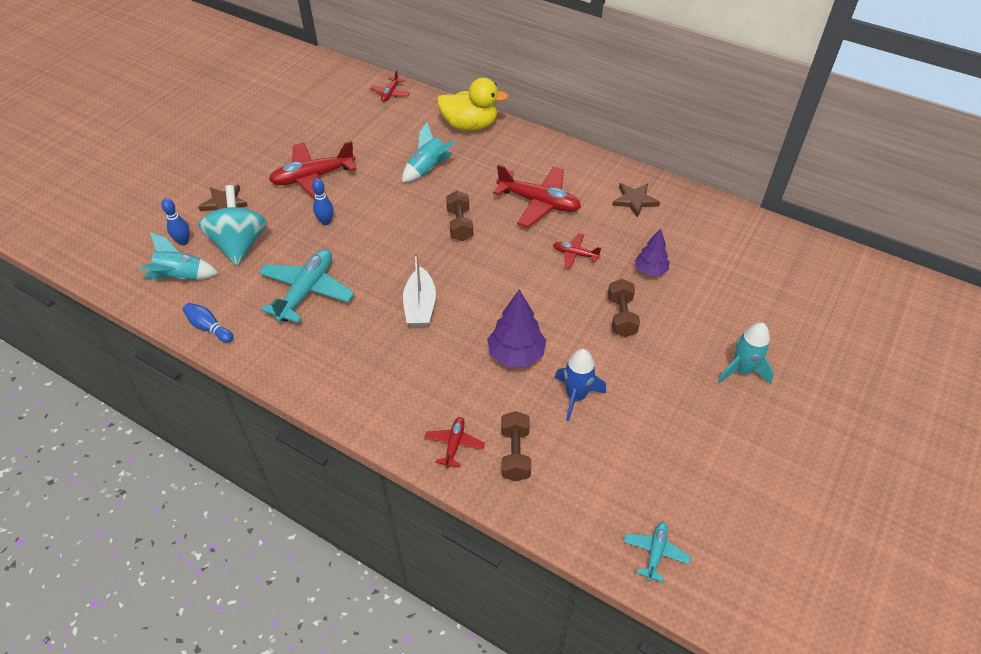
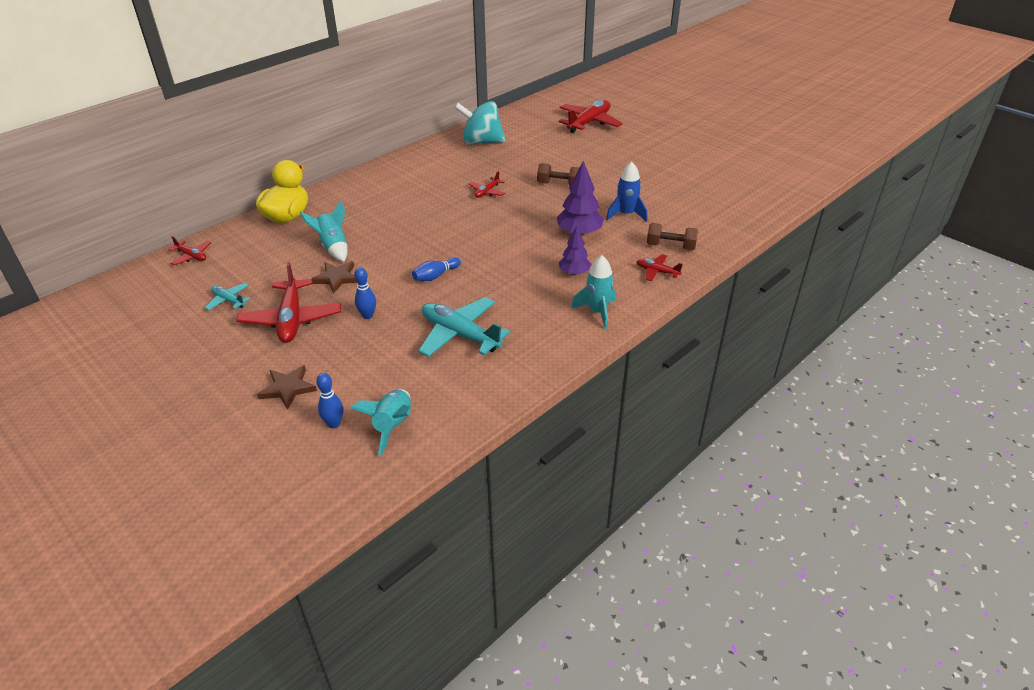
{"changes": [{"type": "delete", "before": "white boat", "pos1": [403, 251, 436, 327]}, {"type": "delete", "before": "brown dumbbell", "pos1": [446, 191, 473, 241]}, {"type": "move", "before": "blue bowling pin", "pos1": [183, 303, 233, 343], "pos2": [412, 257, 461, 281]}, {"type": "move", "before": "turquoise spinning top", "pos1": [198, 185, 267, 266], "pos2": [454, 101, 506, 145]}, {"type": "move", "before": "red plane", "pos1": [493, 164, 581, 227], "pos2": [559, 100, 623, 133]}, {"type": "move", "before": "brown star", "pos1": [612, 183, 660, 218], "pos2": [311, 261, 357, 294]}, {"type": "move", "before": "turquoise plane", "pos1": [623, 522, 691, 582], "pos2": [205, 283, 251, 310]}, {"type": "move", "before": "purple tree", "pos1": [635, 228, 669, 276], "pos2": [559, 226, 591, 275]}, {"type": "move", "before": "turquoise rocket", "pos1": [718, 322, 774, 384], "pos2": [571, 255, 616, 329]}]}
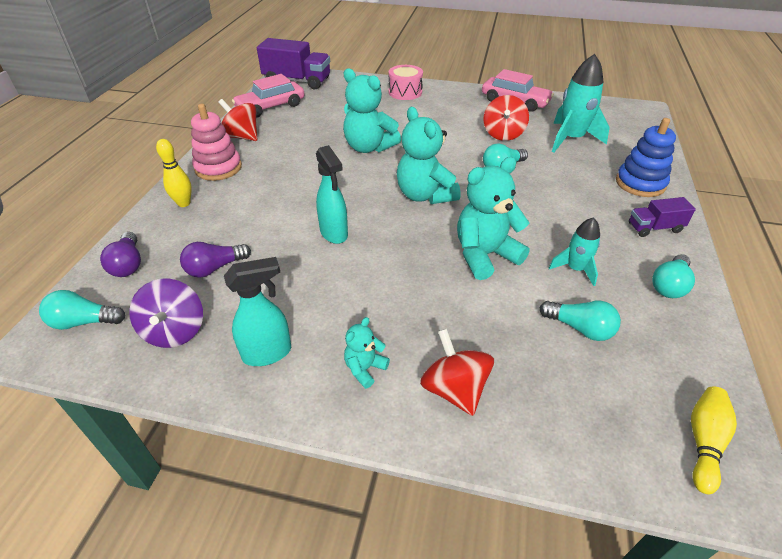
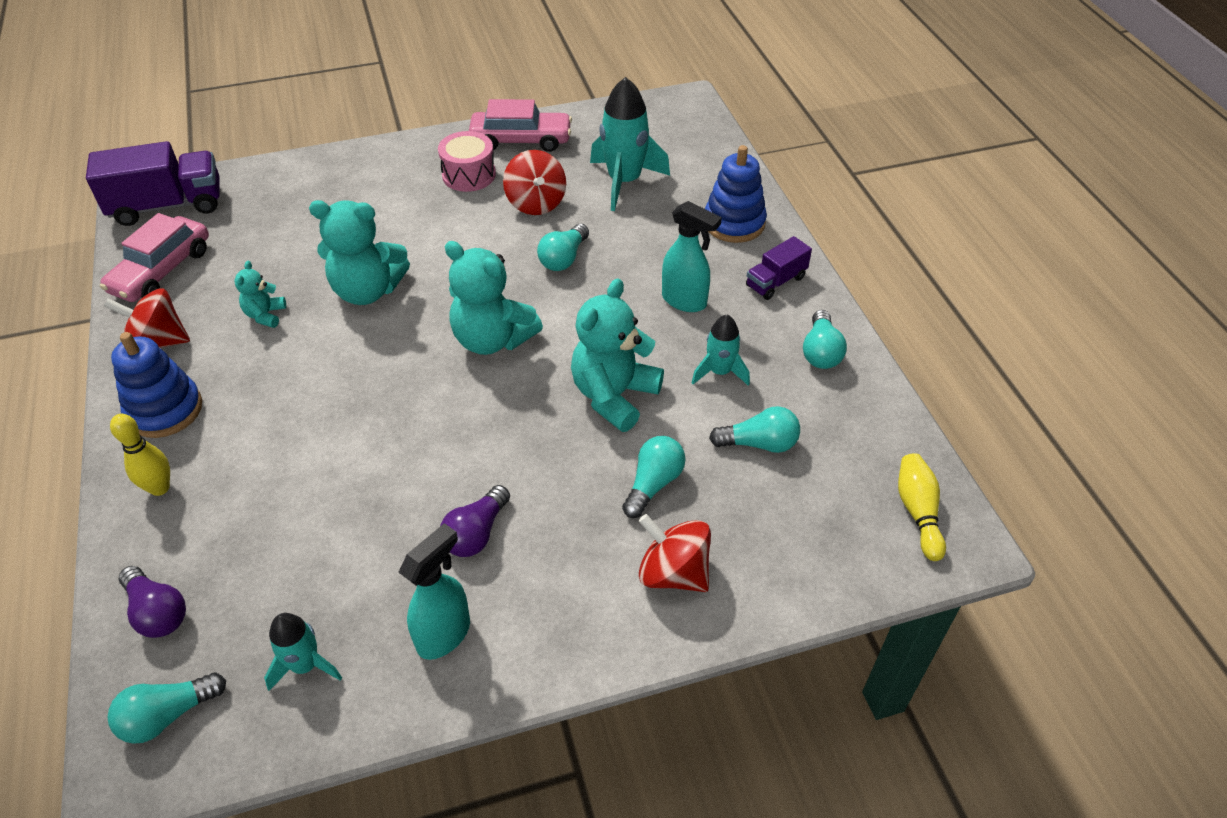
{"changes": [{"type": "insert", "after": "turquoise light bulb", "pos2": [622, 436, 686, 518]}, {"type": "move", "before": "purple light bulb", "pos1": [180, 242, 251, 278], "pos2": [440, 485, 510, 557]}, {"type": "move", "before": "turquoise spray bottle", "pos1": [316, 145, 348, 244], "pos2": [662, 201, 722, 312]}, {"type": "move", "before": "turquoise teddy bear", "pos1": [344, 317, 390, 389], "pos2": [234, 261, 286, 328]}, {"type": "move", "before": "pink drum", "pos1": [388, 65, 423, 100], "pos2": [438, 131, 496, 192]}, {"type": "replace", "before": "purple spinning top", "after": "turquoise rocket", "pos1": [129, 279, 203, 348], "pos2": [264, 613, 342, 691]}, {"type": "recolor", "before": "pink stacking toy", "after": "blue stacking toy", "pos1": [191, 104, 242, 181], "pos2": [111, 332, 202, 438]}]}
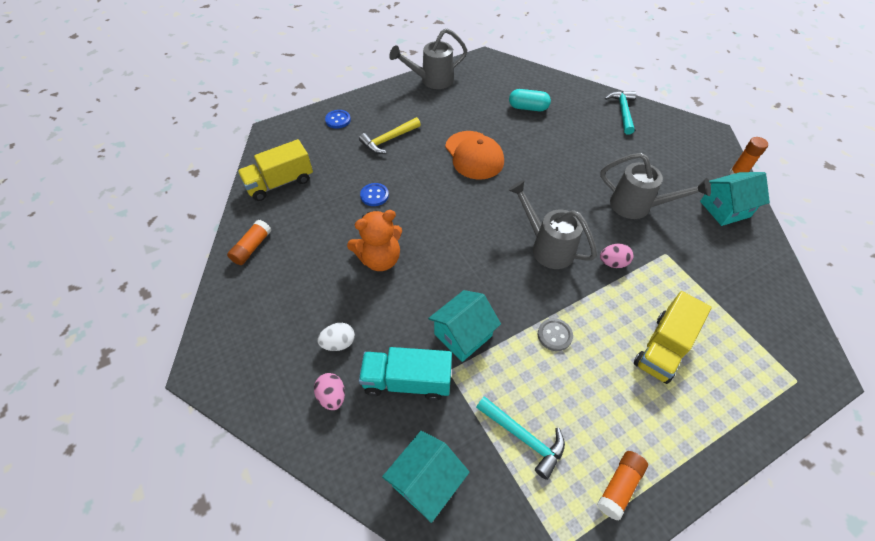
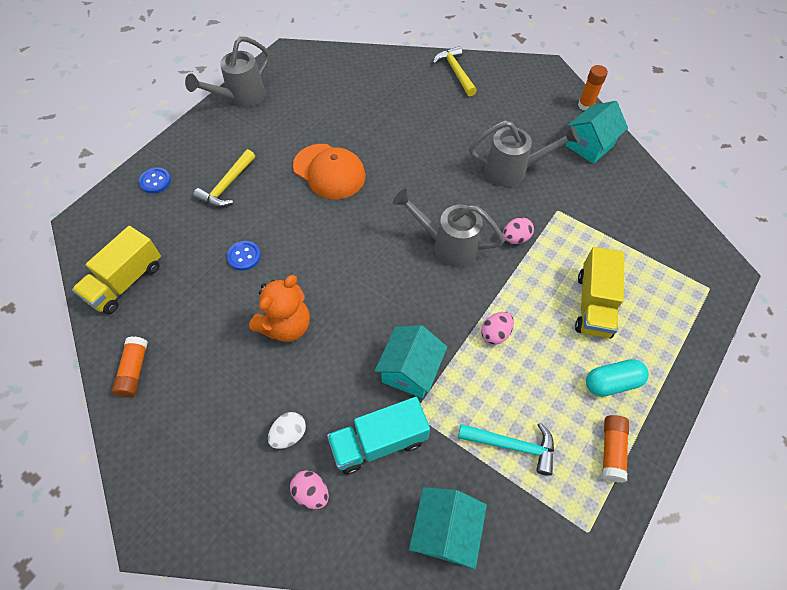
{"changes": [{"type": "move", "before": "turquoise capsule", "pos1": [509, 89, 551, 111], "pos2": [586, 359, 649, 397]}, {"type": "replace", "before": "grey button", "after": "pink egg", "pos1": [538, 318, 573, 351], "pos2": [481, 312, 514, 344]}, {"type": "recolor", "before": "turquoise hammer", "after": "yellow hammer", "pos1": [605, 91, 636, 135], "pos2": [433, 46, 477, 96]}]}
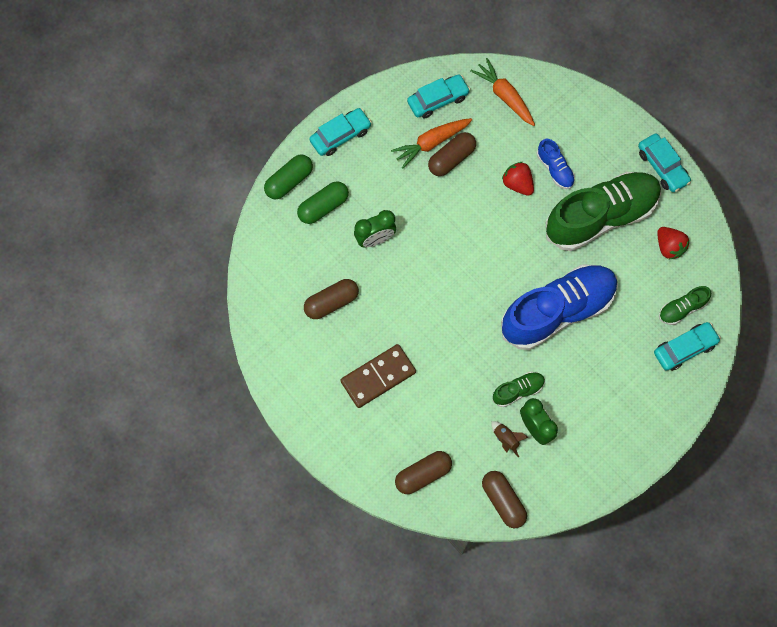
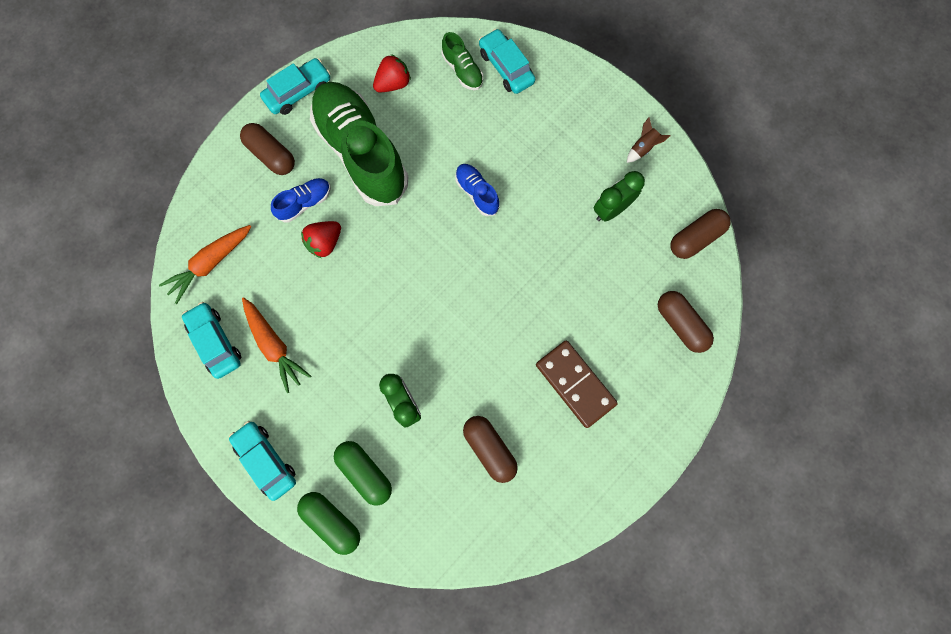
{"changes": [{"type": "delete", "before": "green shoe", "pos1": [493, 371, 545, 407]}, {"type": "move", "before": "brown capsule", "pos1": [428, 132, 476, 176], "pos2": [240, 123, 295, 175]}, {"type": "move", "before": "brown rocket", "pos1": [491, 421, 529, 457], "pos2": [627, 117, 670, 163]}, {"type": "resize", "before": "blue shoe", "pos1": [501, 264, 618, 350], "pos2": [455, 164, 500, 216], "scale": 0.43}]}
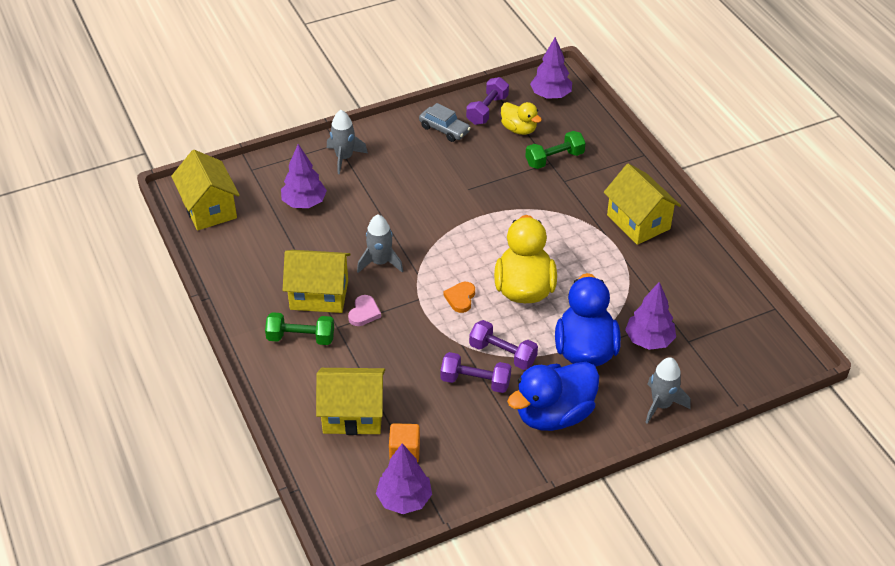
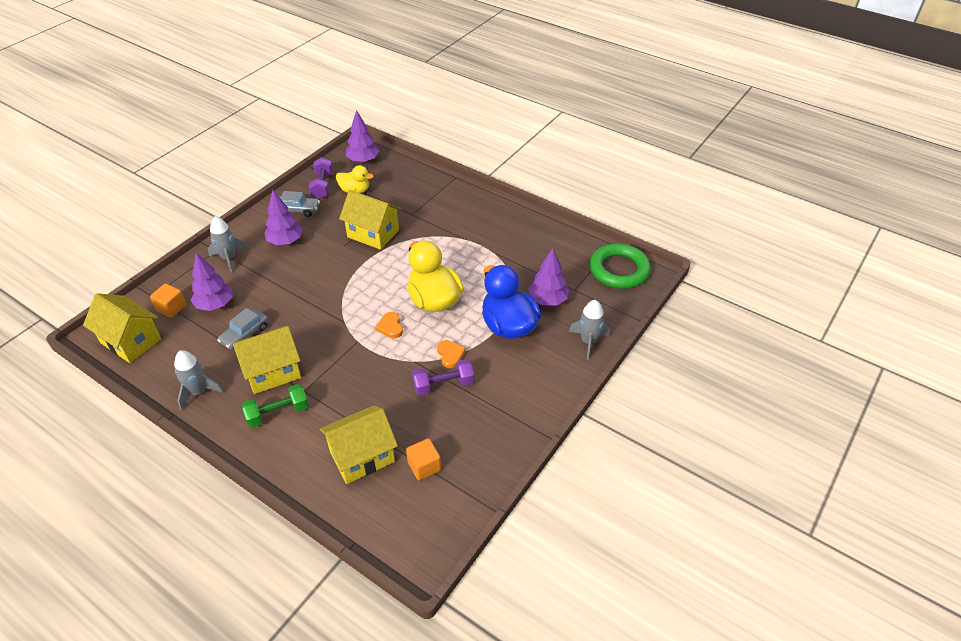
{"changes": [{"type": "delete", "before": "pink heart", "pos1": [348, 295, 381, 326]}, {"type": "delete", "before": "blue duck", "pos1": [507, 362, 599, 431]}, {"type": "delete", "before": "green dumbbell", "pos1": [525, 131, 586, 169]}, {"type": "insert", "after": "orange cube", "pos2": [150, 284, 186, 318]}, {"type": "insert", "after": "grey car", "pos2": [217, 308, 268, 350]}, {"type": "insert", "after": "green ring", "pos2": [590, 243, 651, 289]}, {"type": "move", "before": "grey rocket", "pos1": [357, 214, 403, 273], "pos2": [174, 350, 223, 410]}, {"type": "move", "before": "purple tree", "pos1": [376, 443, 432, 514], "pos2": [264, 190, 303, 245]}, {"type": "move", "before": "yellow house", "pos1": [604, 164, 681, 245], "pos2": [339, 190, 402, 250]}, {"type": "replace", "before": "purple dumbbell", "after": "orange heart", "pos1": [469, 320, 538, 370], "pos2": [437, 340, 466, 368]}]}
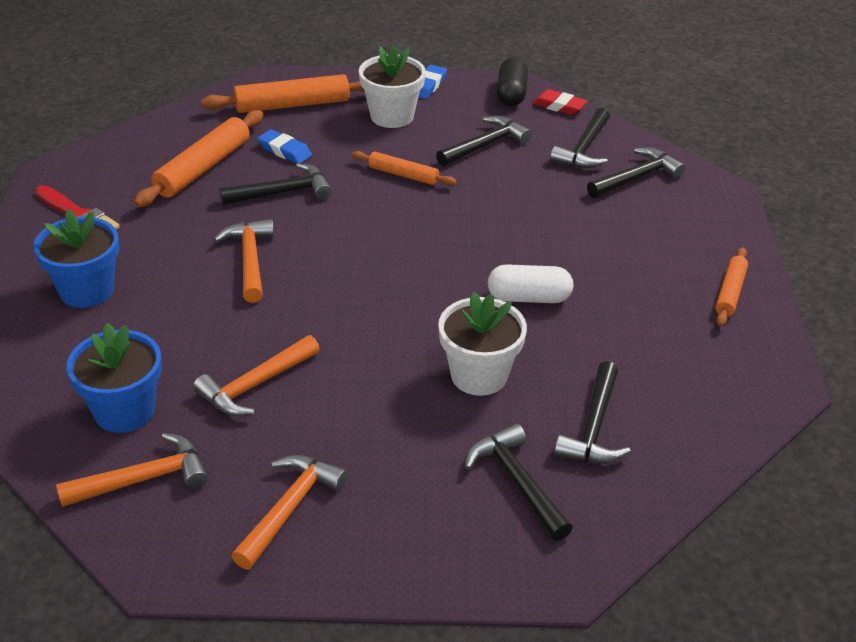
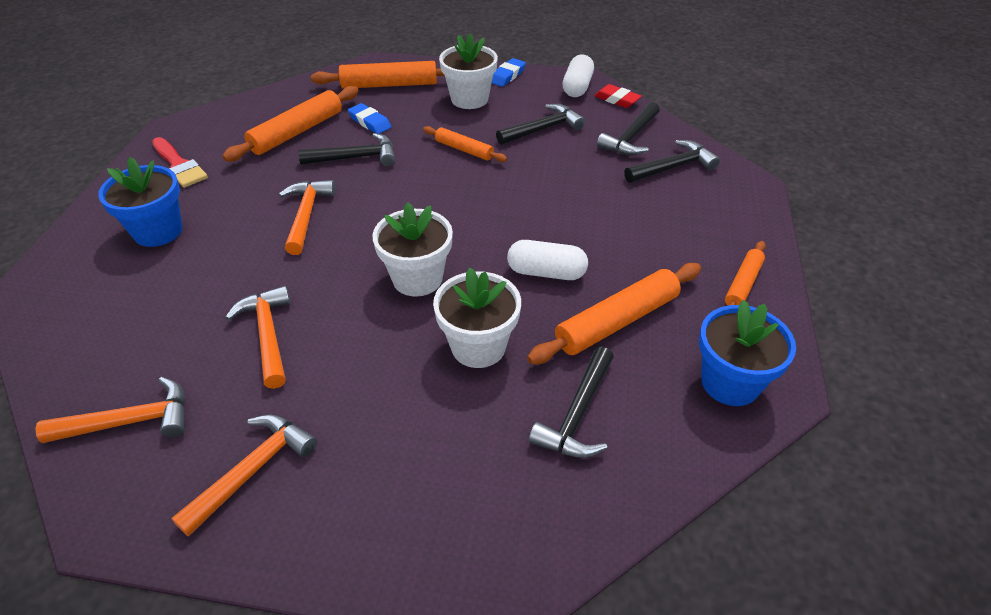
{"changes": [{"type": "delete", "before": "black hammer", "pos1": [465, 424, 573, 541]}, {"type": "insert", "after": "white flower pot", "pos2": [372, 202, 453, 297]}, {"type": "insert", "after": "orange rolling pin", "pos2": [527, 263, 701, 364]}, {"type": "move", "before": "blue flower pot", "pos1": [67, 323, 162, 433], "pos2": [699, 300, 796, 406]}, {"type": "recolor", "before": "black capsule", "after": "white capsule", "pos1": [496, 57, 528, 107], "pos2": [563, 54, 594, 97]}, {"type": "rotate", "before": "orange hammer", "pos1": [193, 335, 320, 416], "pos2": [225, 286, 290, 389], "turn": 105}]}
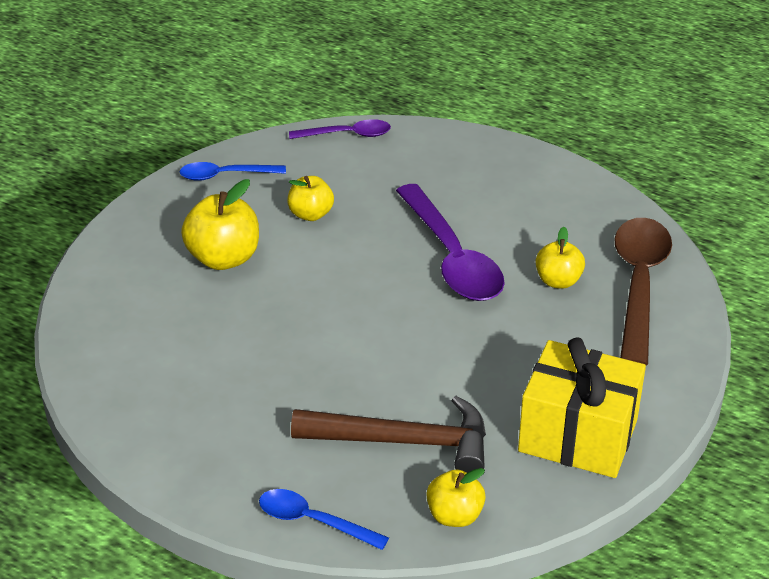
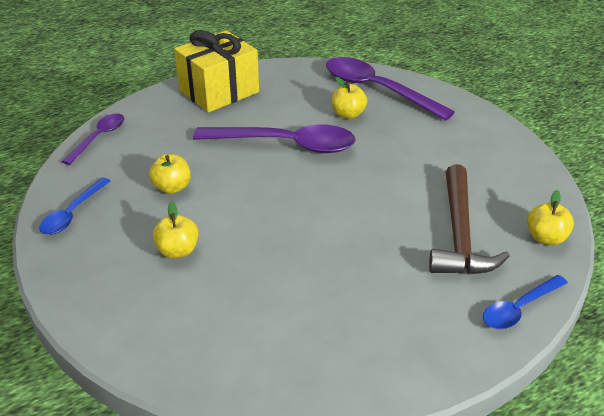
{"changes": [{"type": "move", "before": "yellow gift", "pos1": [518, 337, 646, 478], "pos2": [174, 30, 259, 113]}, {"type": "recolor", "before": "brown spoon", "after": "purple spoon", "pos1": [614, 218, 672, 365], "pos2": [326, 57, 455, 121]}, {"type": "rotate", "before": "brown hammer", "pos1": [291, 396, 486, 473], "pos2": [429, 164, 510, 275], "turn": 150}, {"type": "resize", "before": "yellow apple", "pos1": [181, 179, 259, 270], "pos2": [153, 202, 199, 258], "scale": 0.63}]}
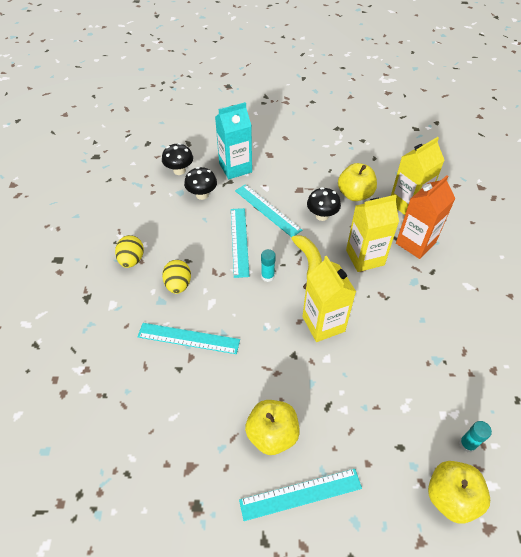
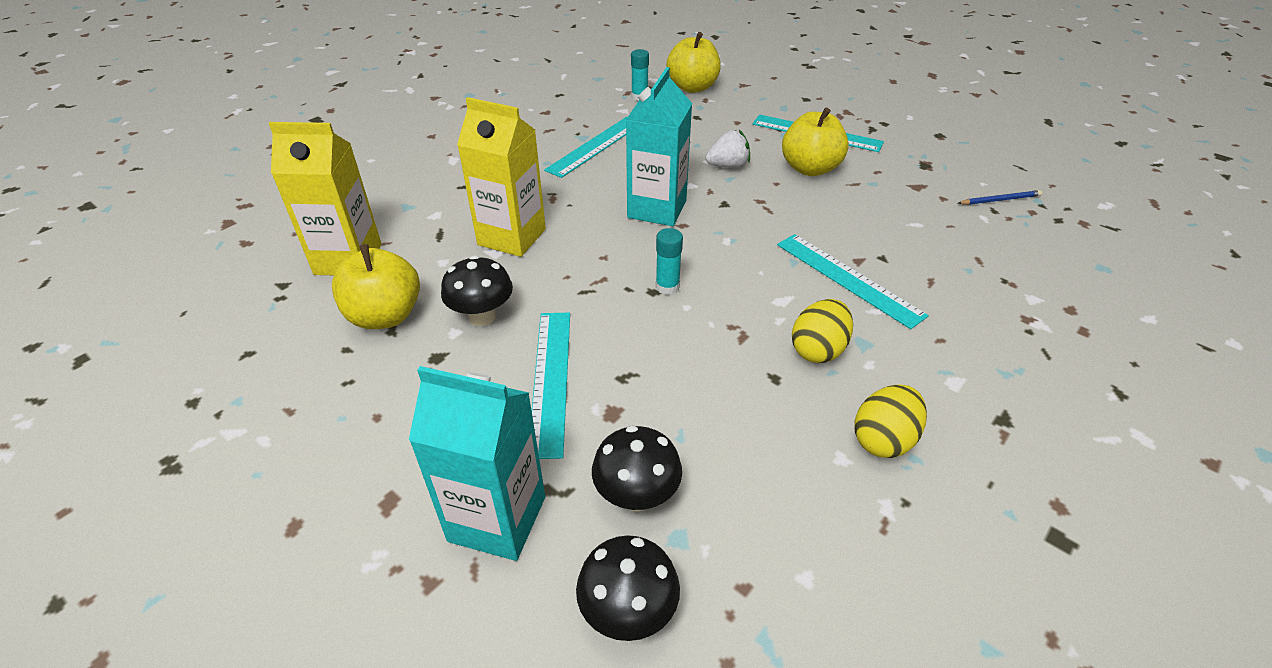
{"changes": [{"type": "delete", "before": "yellow banana", "pos1": [291, 235, 322, 289]}, {"type": "delete", "before": "orange carton", "pos1": [396, 175, 455, 259]}, {"type": "insert", "after": "white strawberry", "pos2": [705, 130, 750, 168]}, {"type": "insert", "after": "blue pencil", "pos2": [958, 190, 1042, 205]}, {"type": "move", "before": "turquoise ruler", "pos1": [231, 208, 249, 278], "pos2": [544, 117, 627, 178]}, {"type": "recolor", "before": "yellow carton", "after": "turquoise carton", "pos1": [302, 256, 356, 342], "pos2": [626, 67, 692, 226]}]}
